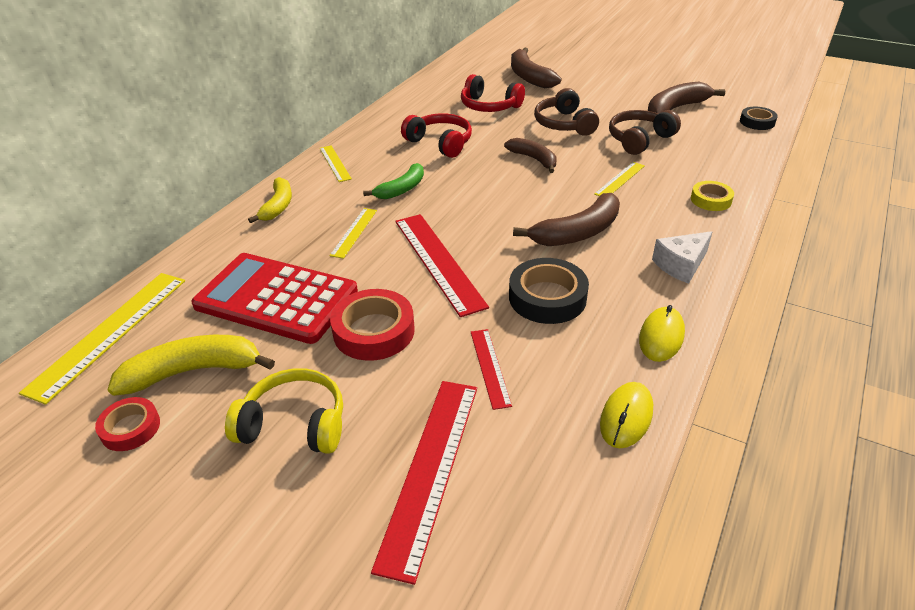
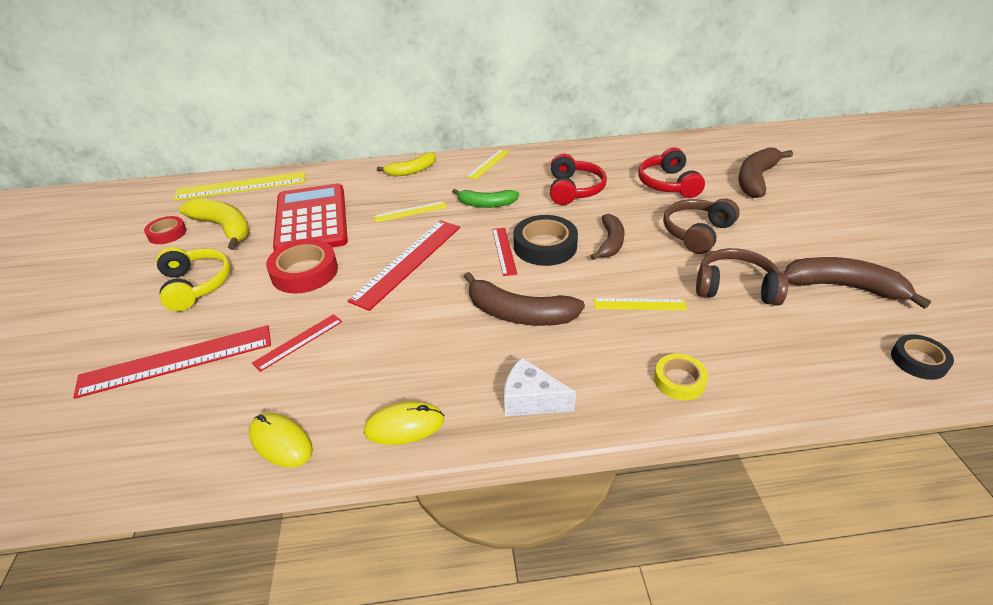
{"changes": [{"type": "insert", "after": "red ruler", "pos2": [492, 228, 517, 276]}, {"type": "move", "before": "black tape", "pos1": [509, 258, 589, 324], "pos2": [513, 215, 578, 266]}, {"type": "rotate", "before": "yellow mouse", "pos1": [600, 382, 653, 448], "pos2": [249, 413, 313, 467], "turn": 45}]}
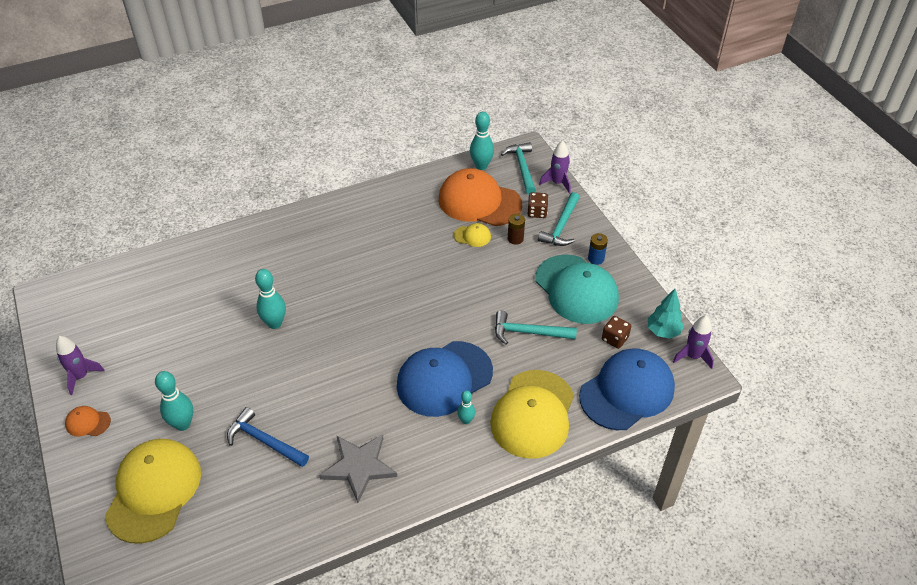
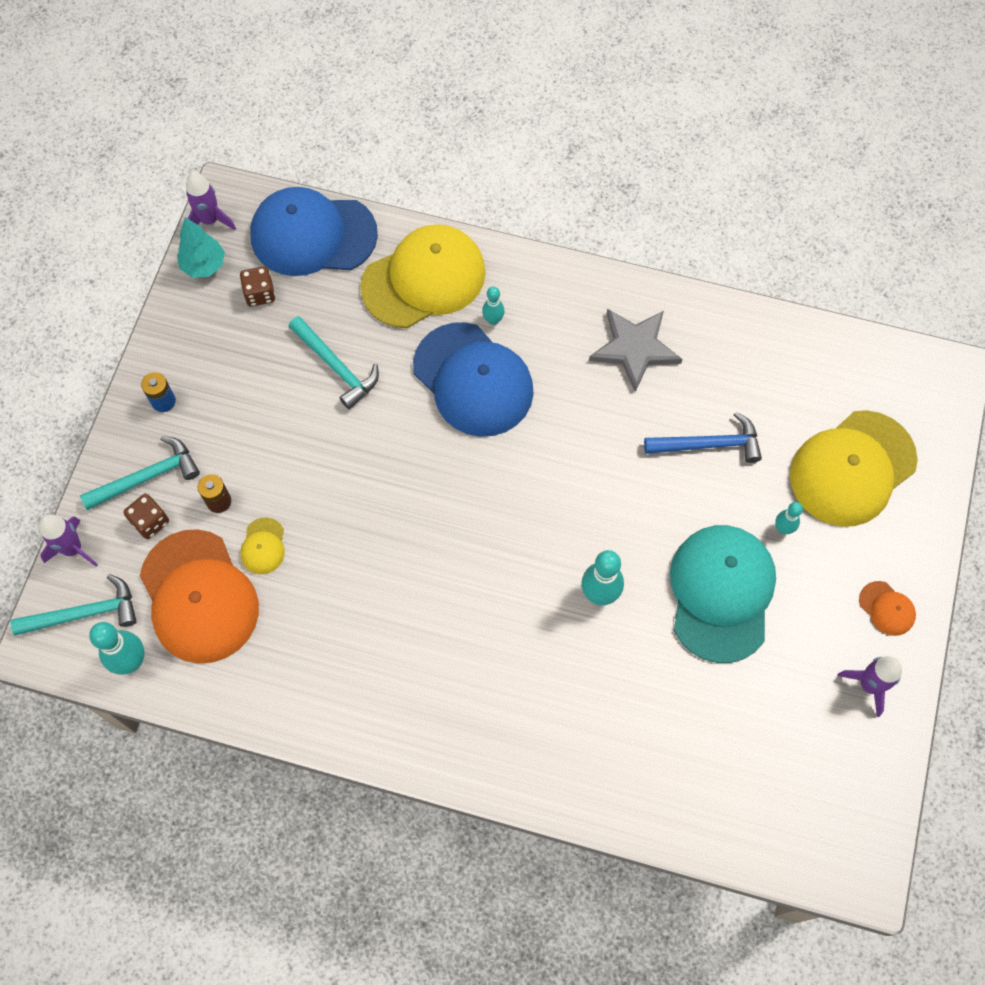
{"changes": [{"type": "move", "before": "turquoise cap", "pos1": [535, 254, 619, 324], "pos2": [670, 525, 776, 663]}, {"type": "rotate", "before": "blue hammer", "pos1": [227, 407, 309, 467], "pos2": [644, 412, 762, 463], "turn": -75}, {"type": "rotate", "before": "blue cap", "pos1": [397, 341, 493, 417], "pos2": [413, 322, 534, 437], "turn": 45}, {"type": "rotate", "before": "yellow cap", "pos1": [454, 223, 491, 247], "pos2": [240, 517, 285, 574], "turn": -135}, {"type": "rotate", "before": "turquoise hammer", "pos1": [501, 142, 536, 194], "pos2": [10, 574, 137, 636], "turn": -135}, {"type": "resize", "before": "turquoise bowling pin", "pos1": [155, 371, 193, 431], "pos2": [775, 502, 803, 534], "scale": 0.58}]}
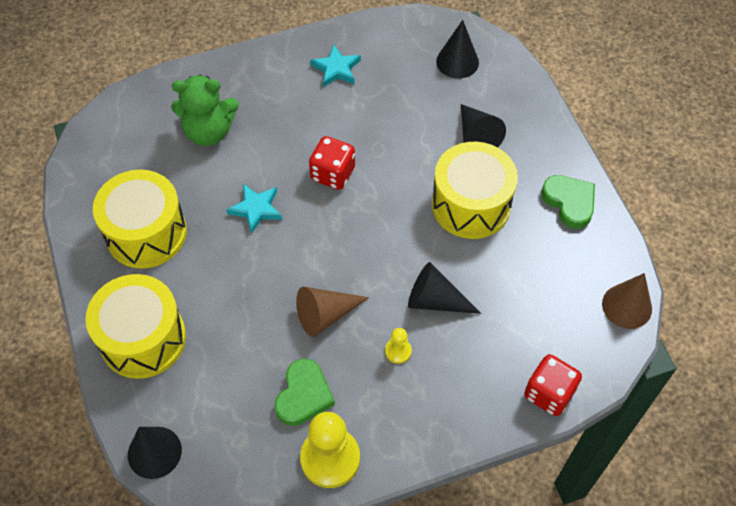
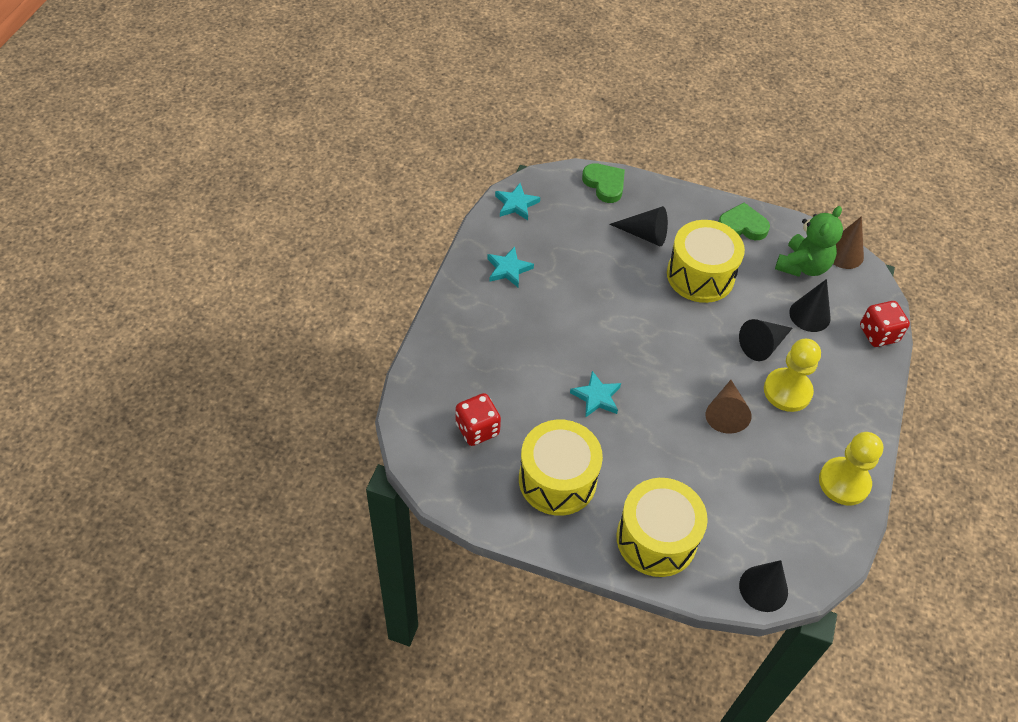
{"changes": [{"type": "insert", "after": "turquoise star", "pos2": [495, 183, 540, 220]}, {"type": "move", "before": "green teddy bear", "pos1": [171, 75, 239, 146], "pos2": [775, 206, 843, 277]}, {"type": "move", "before": "green heart", "pos1": [275, 358, 335, 426], "pos2": [582, 163, 625, 203]}, {"type": "move", "before": "red dice", "pos1": [309, 136, 355, 190], "pos2": [456, 393, 501, 446]}, {"type": "move", "before": "black cone", "pos1": [436, 20, 479, 79], "pos2": [789, 279, 831, 332]}, {"type": "resize", "before": "yellow pawn", "pos1": [385, 328, 412, 364], "pos2": [764, 339, 821, 412], "scale": 2.12}]}
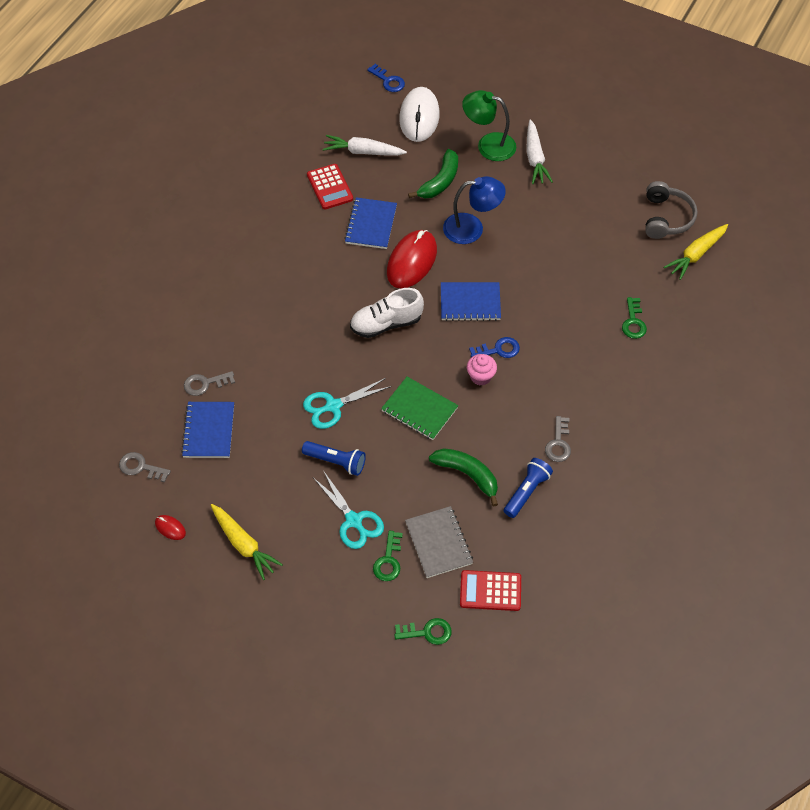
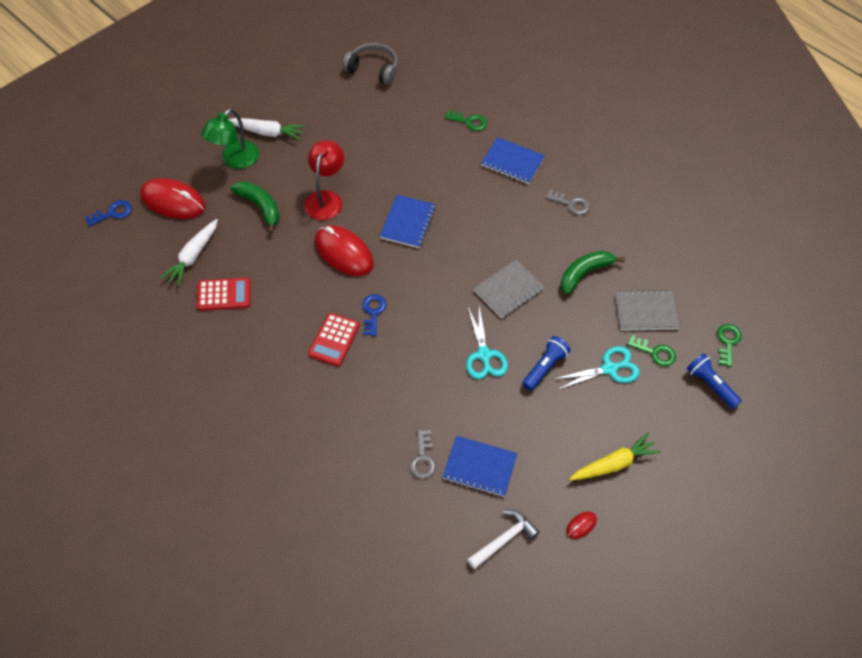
{"changes": [{"type": "delete", "before": "white shoe", "pos1": [350, 288, 424, 338]}, {"type": "delete", "before": "pink cupcake", "pos1": [467, 354, 497, 386]}, {"type": "delete", "before": "yellow carrot", "pos1": [663, 224, 728, 280]}, {"type": "move", "before": "blue notebook", "pos1": [344, 197, 397, 249], "pos2": [481, 137, 545, 184]}, {"type": "move", "before": "red calculator", "pos1": [460, 570, 521, 611], "pos2": [308, 313, 360, 366]}, {"type": "move", "before": "blue key", "pos1": [469, 337, 520, 358], "pos2": [362, 294, 386, 336]}, {"type": "move", "before": "blue flashlight", "pos1": [504, 458, 553, 518], "pos2": [687, 353, 742, 409]}, {"type": "replace", "before": "grey key", "after": "white hammer", "pos1": [119, 452, 171, 482], "pos2": [467, 510, 539, 569]}, {"type": "recolor", "before": "green notebook", "after": "grey notebook", "pos1": [381, 377, 458, 440], "pos2": [473, 259, 545, 318]}, {"type": "recolor", "before": "white mouse", "after": "red mouse", "pos1": [399, 87, 439, 142], "pos2": [140, 178, 205, 219]}, {"type": "recolor", "before": "blue lamp", "after": "red lamp", "pos1": [443, 176, 506, 244], "pos2": [304, 140, 344, 220]}]}
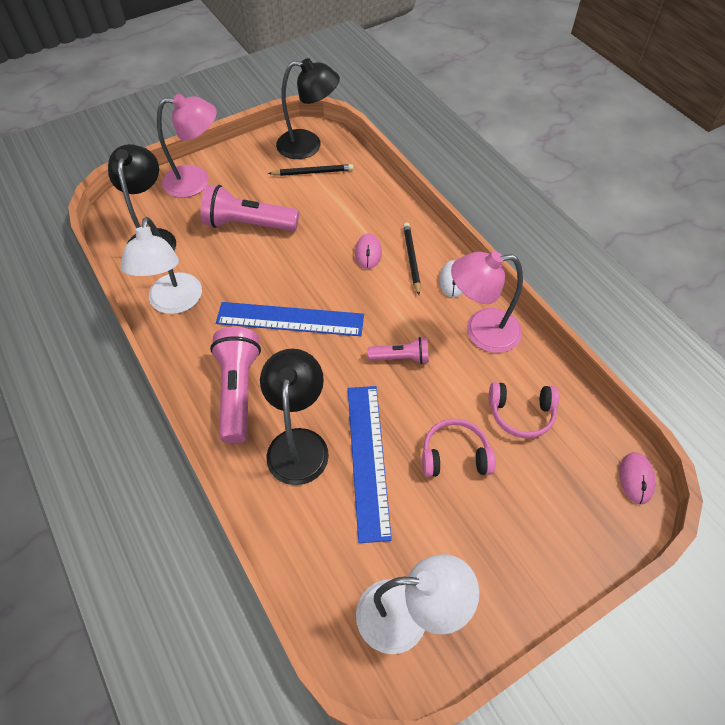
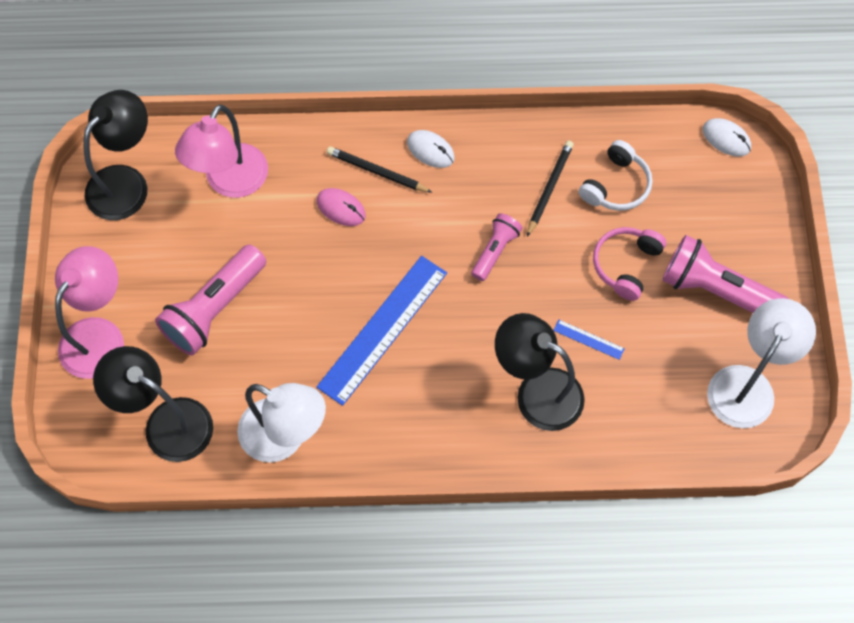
{"changes": [{"type": "move", "before": "pink flashlight", "pos1": [210, 327, 261, 443], "pos2": [662, 235, 789, 313]}, {"type": "move", "before": "black pencil", "pos1": [268, 164, 354, 176], "pos2": [527, 141, 574, 237]}, {"type": "move", "before": "pink lamp", "pos1": [451, 251, 523, 353], "pos2": [175, 104, 268, 198]}, {"type": "recolor", "before": "pink headphones", "after": "white headphones", "pos1": [489, 382, 559, 438], "pos2": [579, 140, 652, 211]}, {"type": "recolor", "before": "pink mouse", "after": "white mouse", "pos1": [619, 452, 655, 505], "pos2": [703, 118, 751, 156]}, {"type": "resize", "before": "blue ruler", "pos1": [348, 386, 392, 543], "pos2": [553, 320, 625, 360], "scale": 0.41}]}
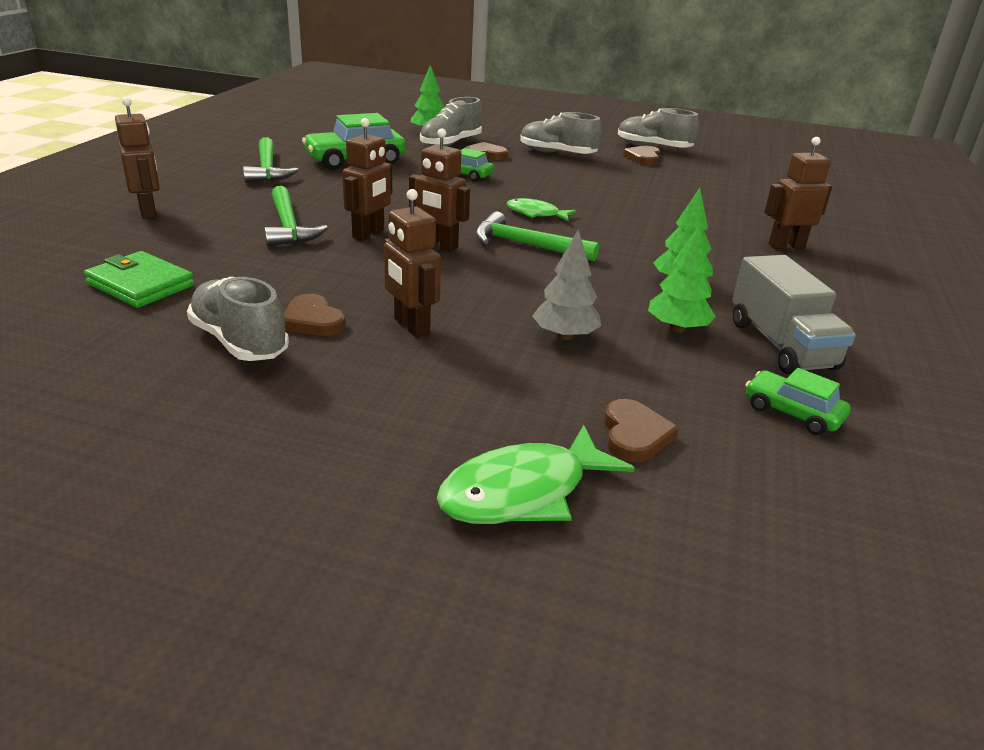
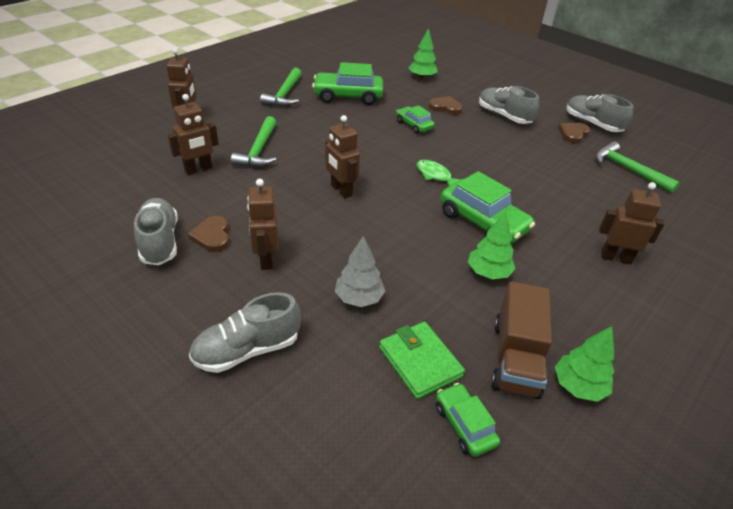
{"changes": [{"type": "delete", "before": "green fish", "pos1": [437, 425, 635, 524]}, {"type": "delete", "before": "brown heart", "pos1": [604, 399, 679, 462]}, {"type": "insert", "after": "green car", "pos2": [440, 171, 535, 244]}, {"type": "move", "before": "green wallet", "pos1": [84, 251, 194, 308], "pos2": [379, 322, 465, 399]}, {"type": "move", "before": "brown robot", "pos1": [342, 118, 392, 241], "pos2": [168, 94, 219, 175]}, {"type": "move", "before": "grey shoe", "pos1": [420, 97, 482, 147], "pos2": [189, 292, 301, 373]}, {"type": "move", "before": "green hammer", "pos1": [475, 212, 599, 261], "pos2": [596, 141, 680, 193]}, {"type": "move", "before": "green tree", "pos1": [648, 225, 716, 333], "pos2": [555, 326, 615, 402]}, {"type": "recolor", "before": "grey truck", "after": "brown truck", "pos1": [732, 255, 856, 374], "pos2": [491, 281, 552, 399]}]}
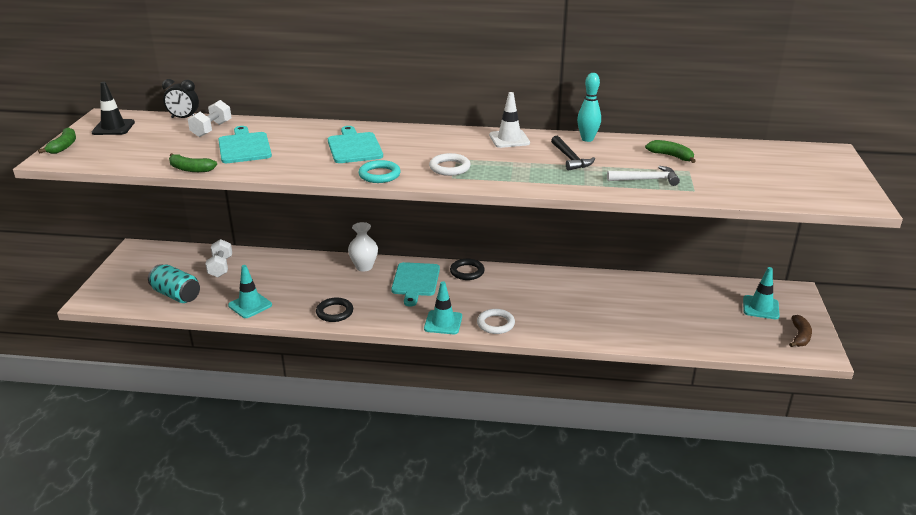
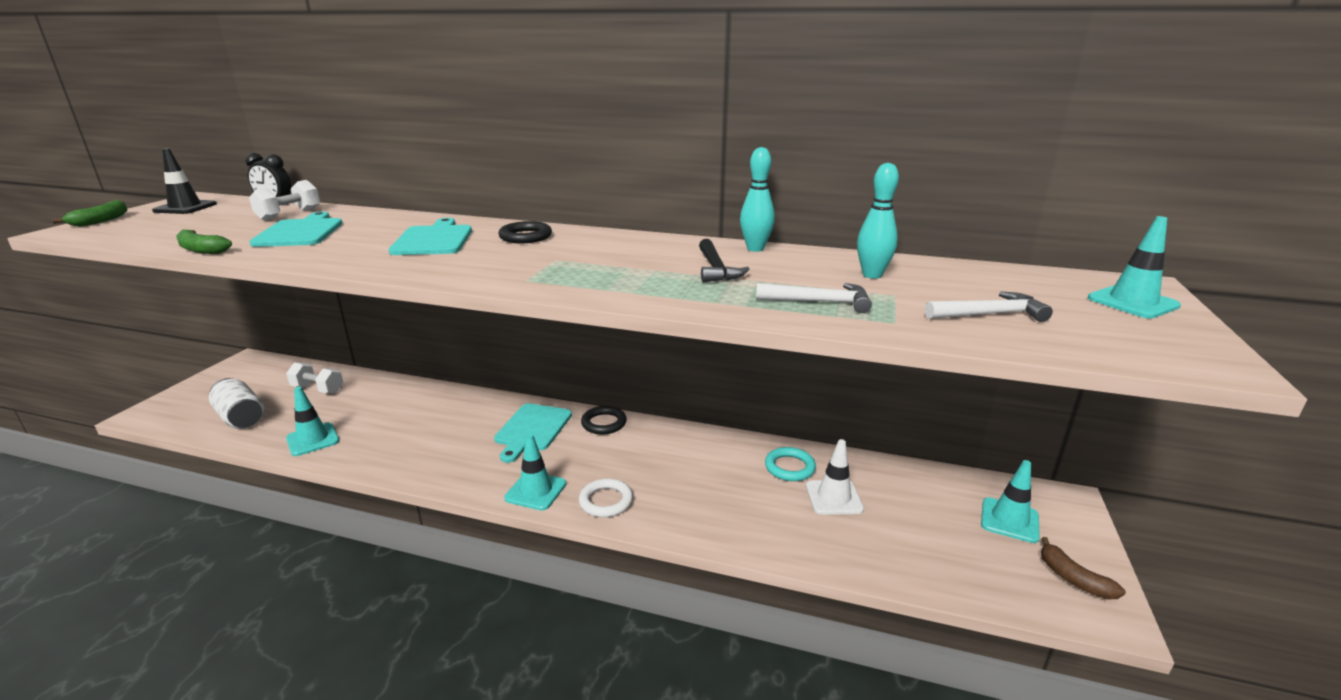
{"changes": [{"type": "delete", "before": "white vase", "pos1": [348, 222, 378, 271]}, {"type": "delete", "before": "white ring", "pos1": [429, 153, 471, 176]}, {"type": "insert", "after": "white hammer", "pos2": [925, 291, 1053, 322]}, {"type": "insert", "after": "turquoise traffic cone", "pos2": [1088, 216, 1181, 318]}, {"type": "move", "before": "black ring", "pos1": [316, 298, 353, 322], "pos2": [499, 221, 552, 243]}, {"type": "move", "before": "turquoise ring", "pos1": [358, 160, 401, 183], "pos2": [765, 447, 816, 481]}, {"type": "move", "before": "white traffic cone", "pos1": [489, 92, 530, 148], "pos2": [806, 439, 864, 515]}, {"type": "replace", "before": "green banana", "after": "turquoise bowling pin", "pos1": [645, 140, 696, 163], "pos2": [857, 163, 899, 279]}, {"type": "recolor", "before": "turquoise can", "after": "white can", "pos1": [148, 264, 200, 303], "pos2": [209, 378, 264, 429]}, {"type": "rotate", "before": "white dumbbell", "pos1": [205, 239, 232, 277], "pos2": [286, 362, 343, 393], "turn": -75}, {"type": "rotate", "before": "brown banana", "pos1": [789, 315, 812, 347], "pos2": [1041, 537, 1126, 599], "turn": 120}]}
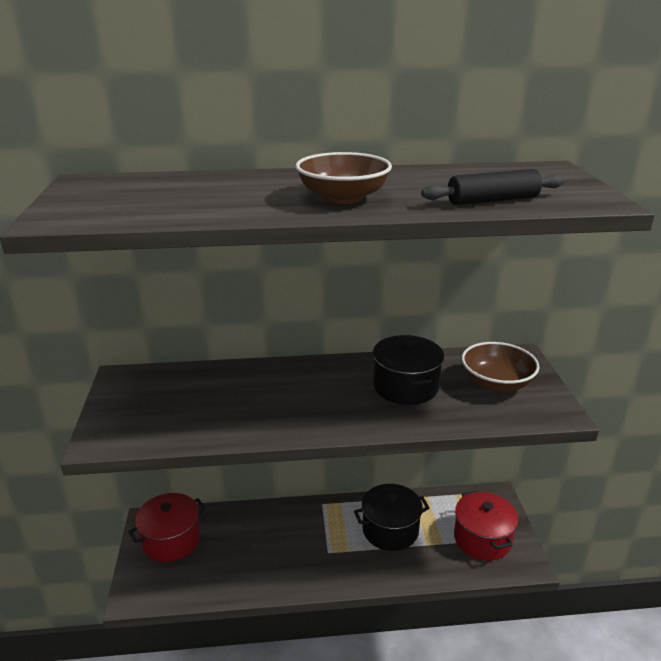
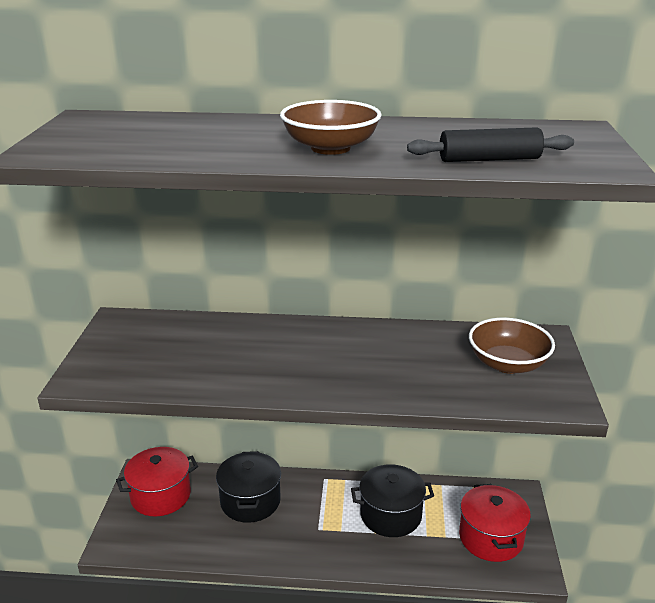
{"changes": [{"type": "move", "before": "black pot", "pos1": [373, 335, 444, 405], "pos2": [216, 451, 281, 523]}]}
